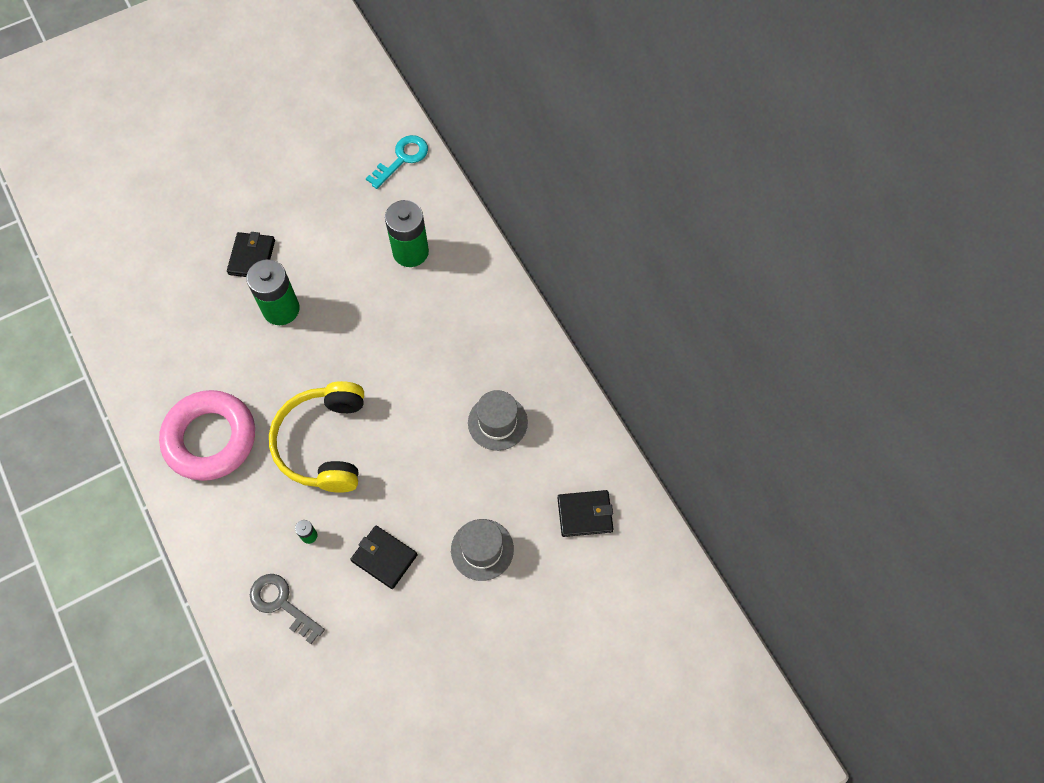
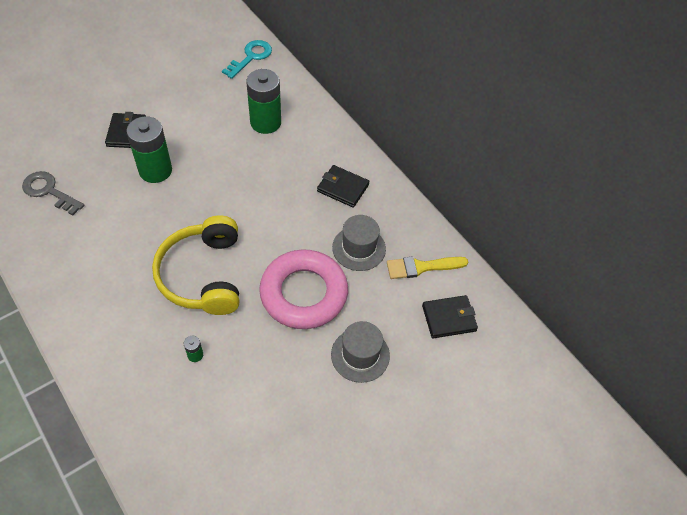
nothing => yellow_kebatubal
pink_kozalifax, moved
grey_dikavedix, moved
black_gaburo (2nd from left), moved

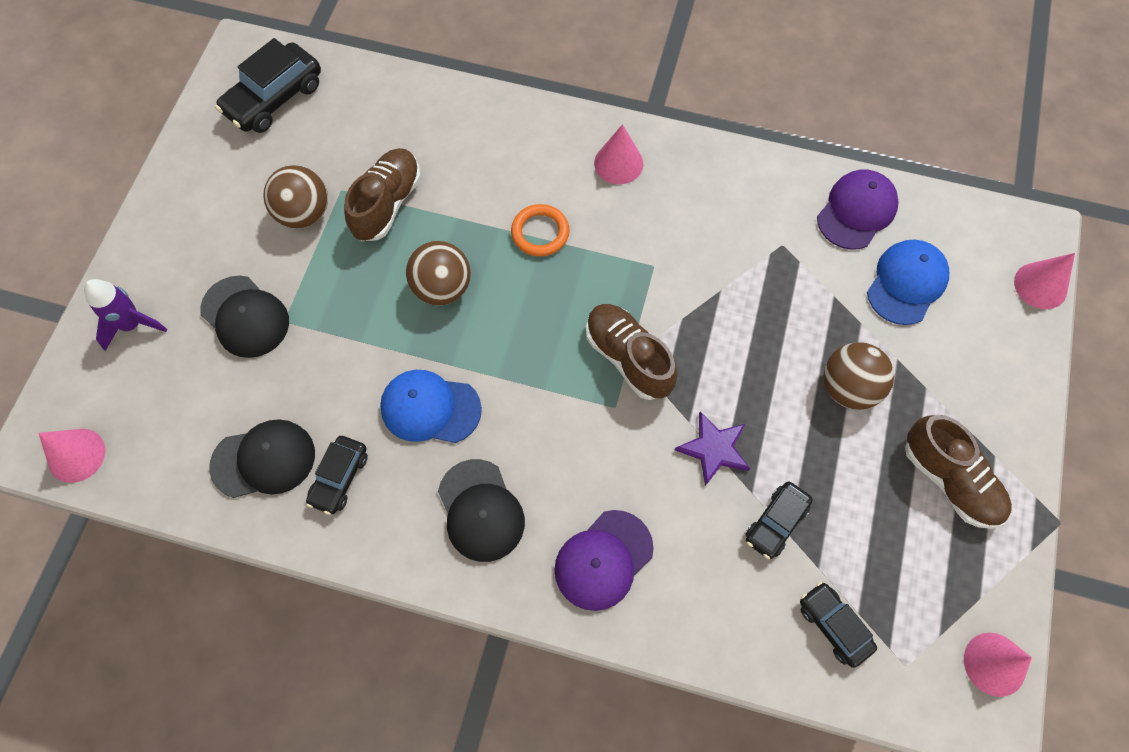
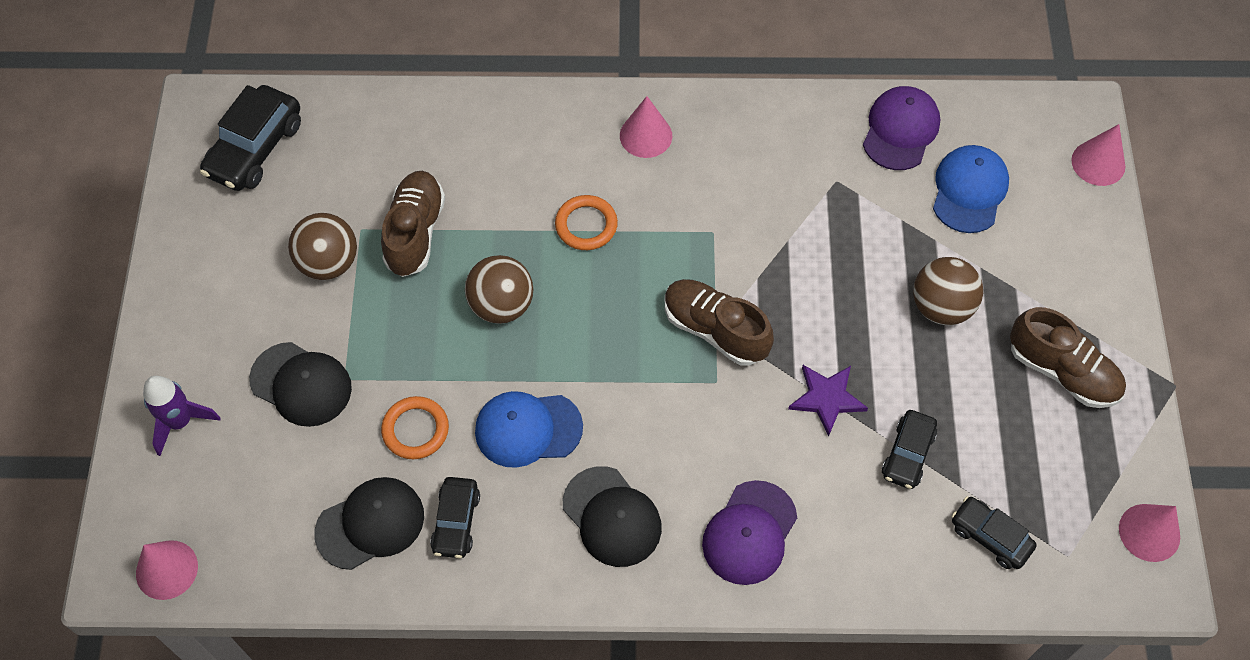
nothing => orange_kozalifax (1st from left)

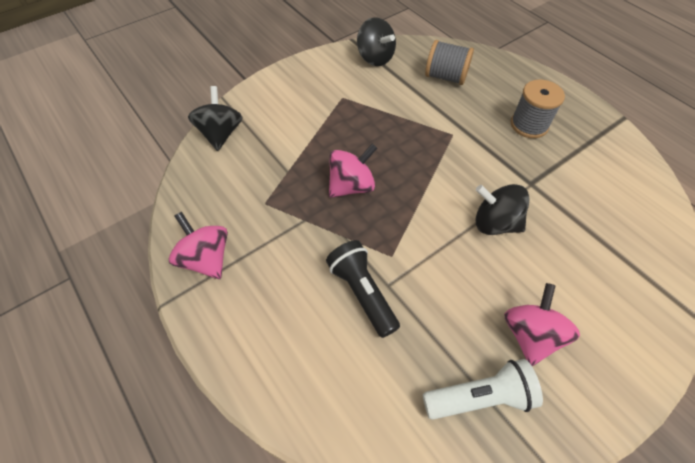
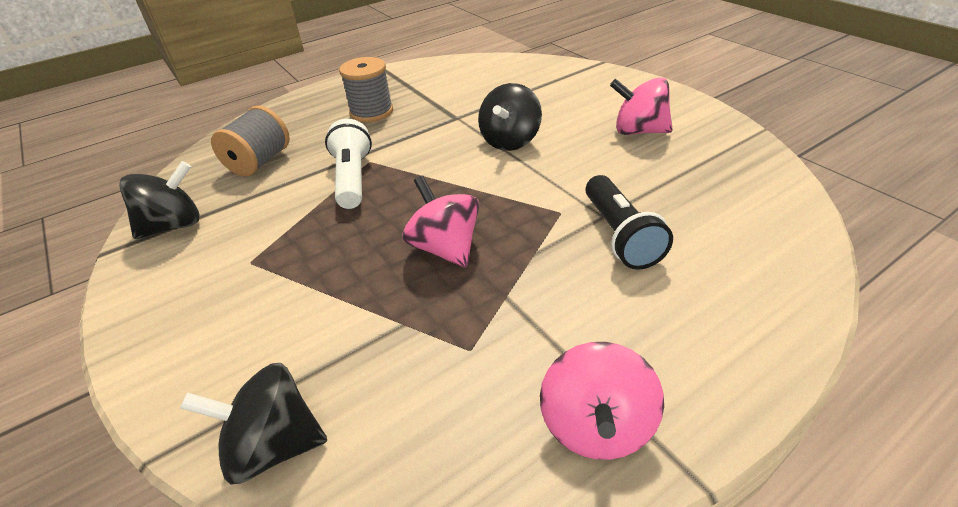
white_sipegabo, moved
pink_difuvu (1st from left in the first image) => pink_difuvu (2nd from left), 45 degrees counterclockwise
black_sipegabo, 75 degrees counterclockwise

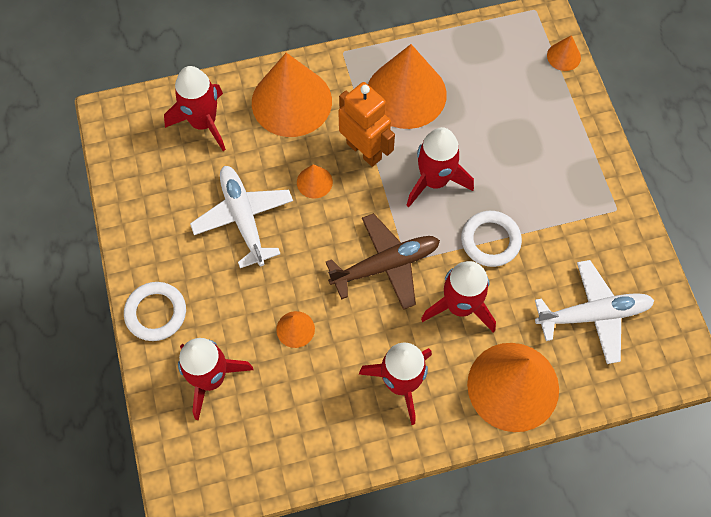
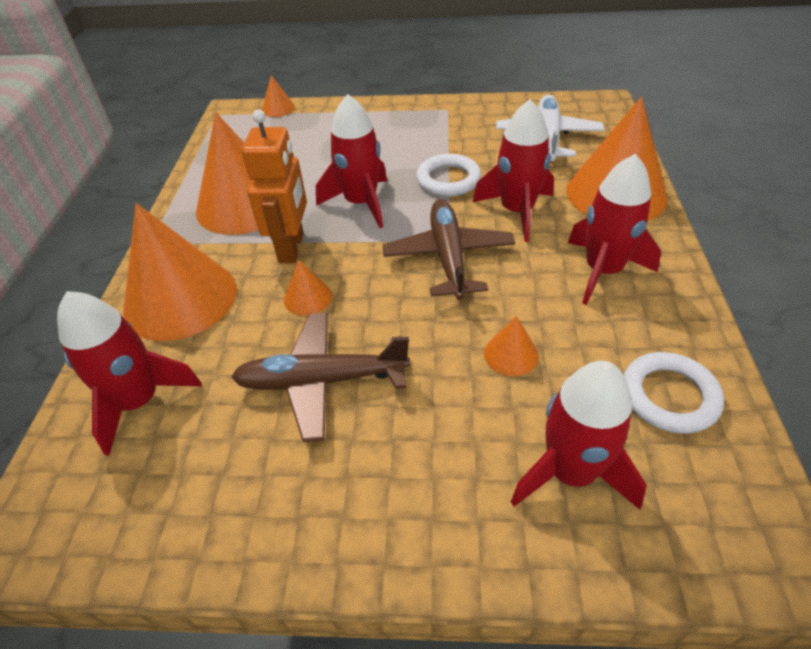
white_kozalifax (1st from left in the first image) => white_kozalifax (2nd from left), moved
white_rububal (1st from left) => brown_rububal (1st from left)
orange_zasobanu, 120 degrees clockwise

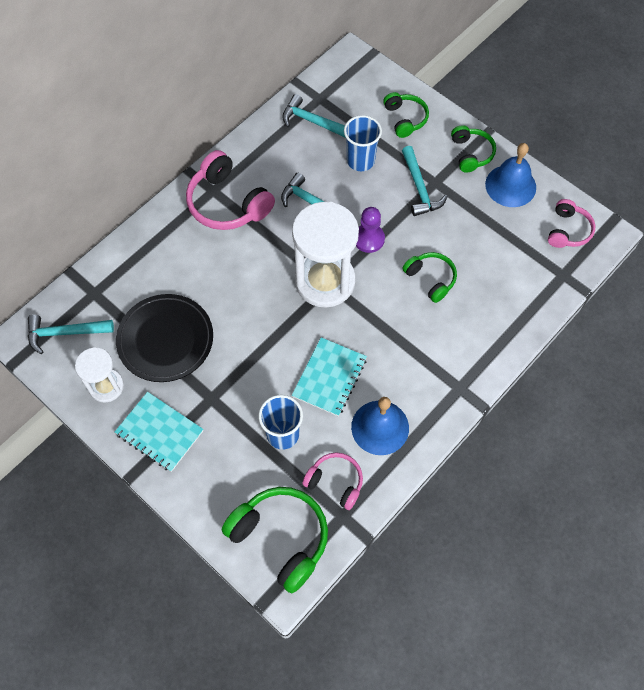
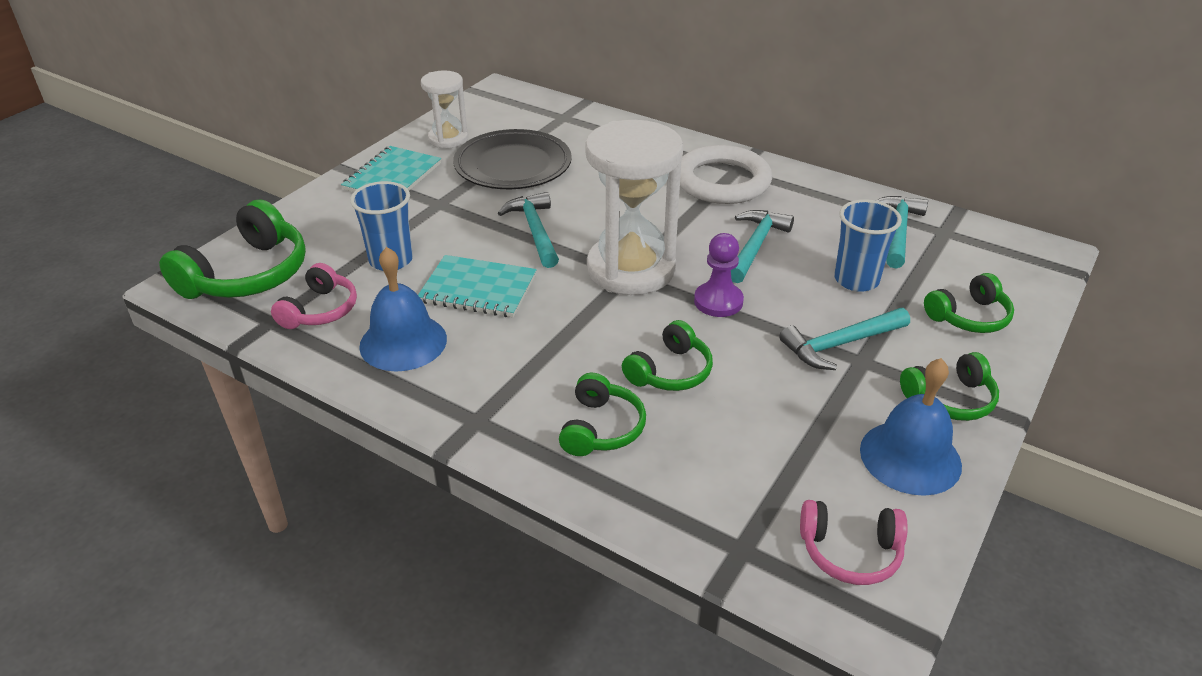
nothing => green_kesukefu (2nd from left)
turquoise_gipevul (1st from left), moved
pink_kesukefu (1st from left) => white_kozalifax

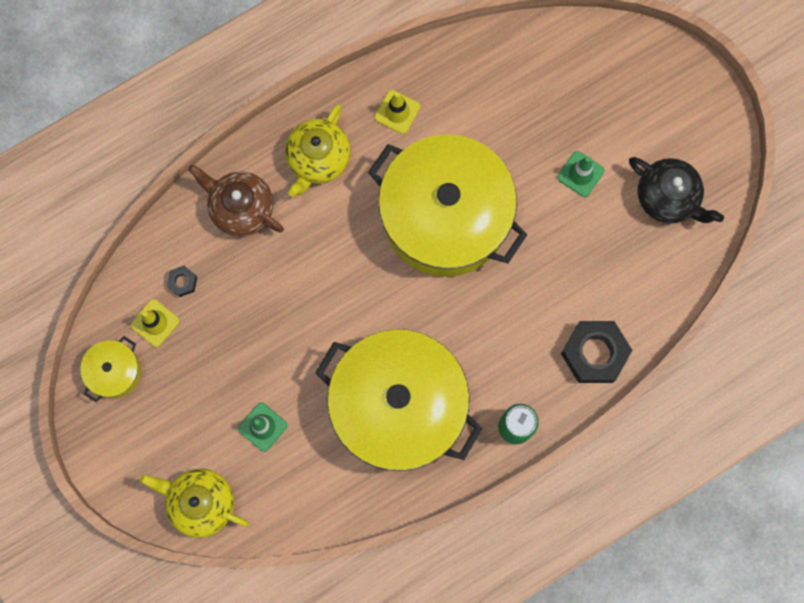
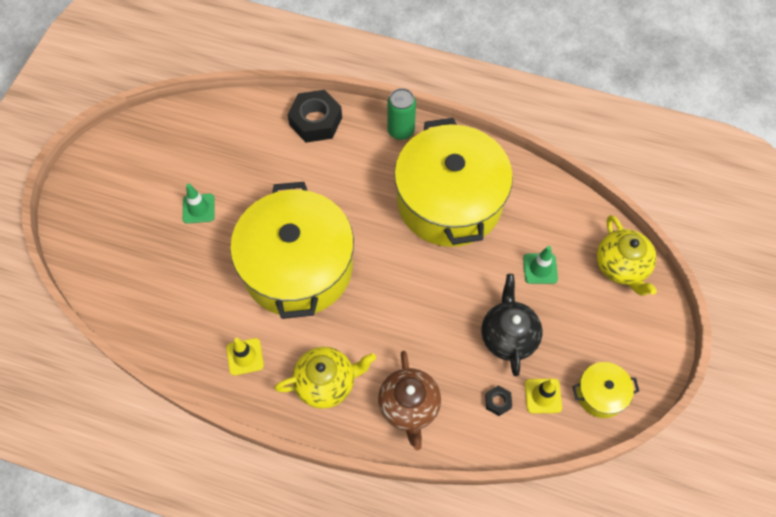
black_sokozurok, moved

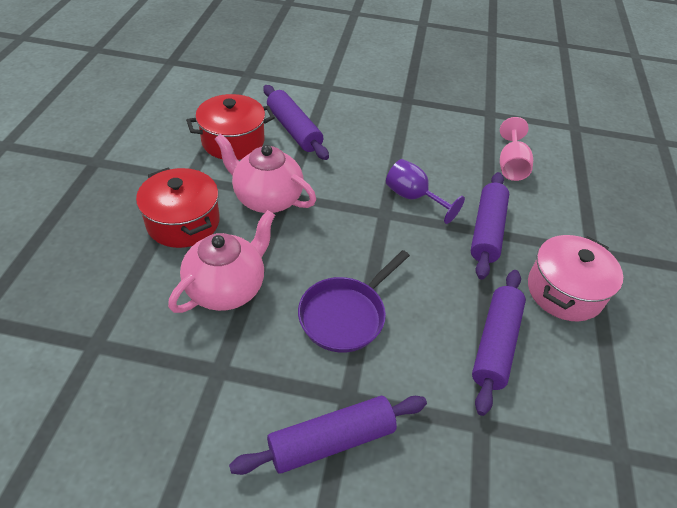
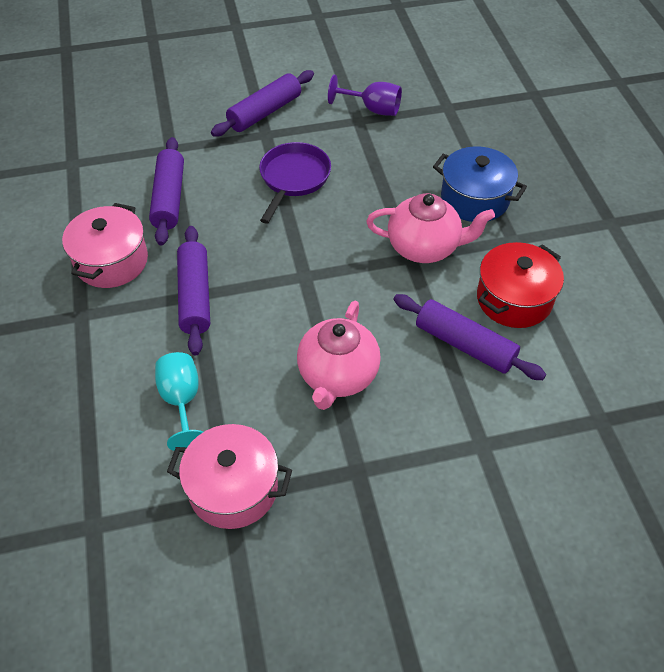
nothing => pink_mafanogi (2nd from left)
pink_sokozurok (1st from left), moved
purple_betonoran, moved
red_mafanogi (1st from left) => blue_mafanogi
pink_betonoran => turquoise_betonoran

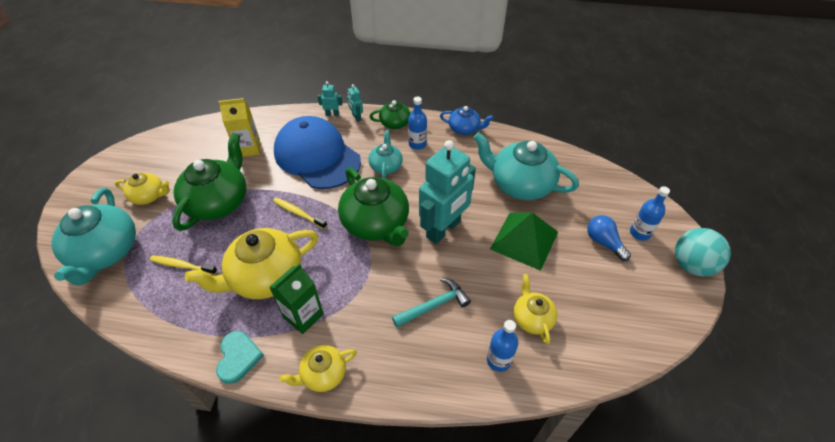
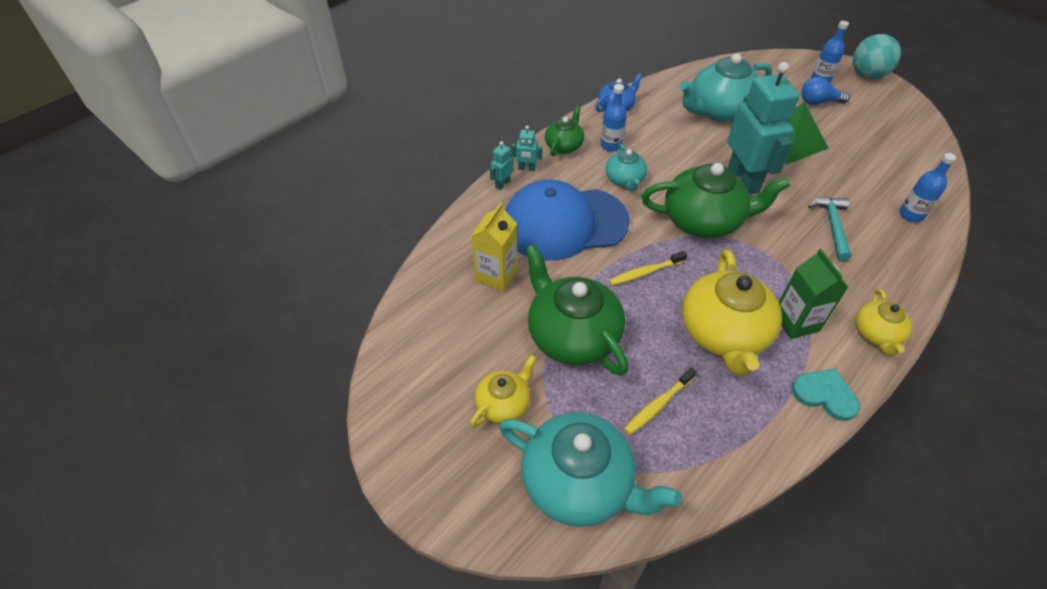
yellow_sokozurok (4th from left) => nothing
turquoise_sokozurok (2nd from left), 135 degrees counterclockwise

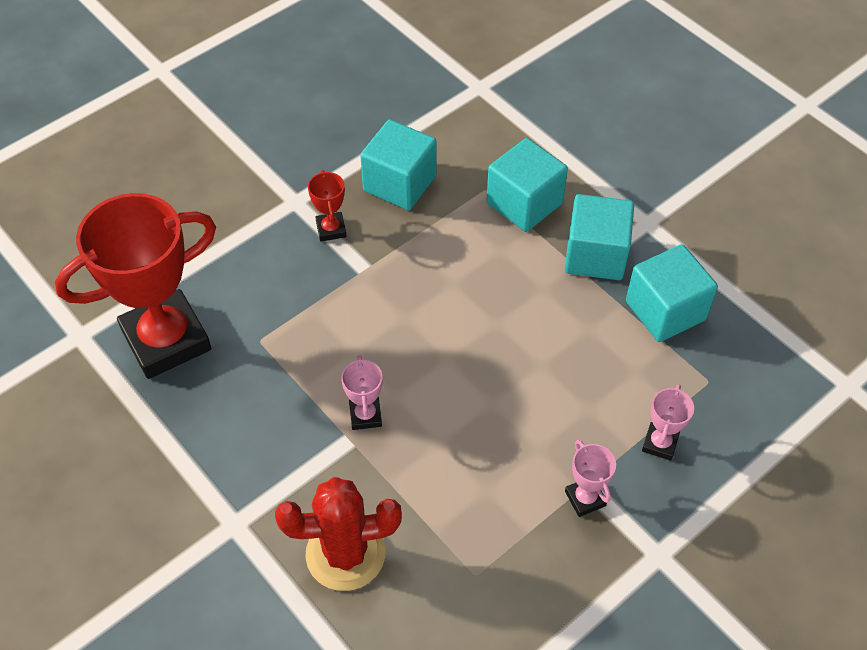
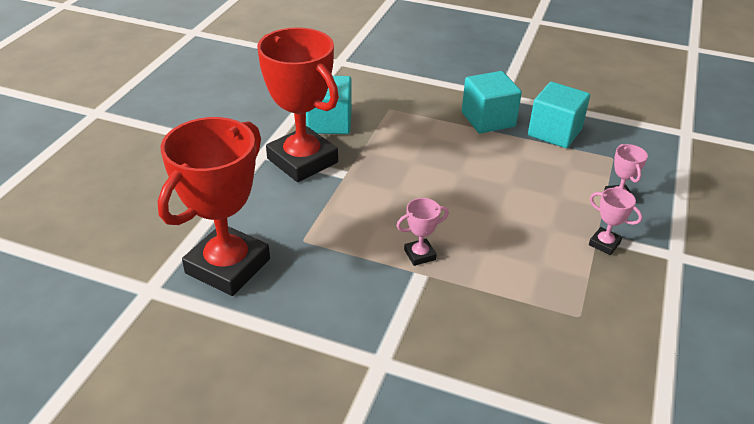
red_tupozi => nothing
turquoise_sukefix (2nd from left) => nothing
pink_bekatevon (1st from left), 75 degrees counterclockwise
red_bekatevon (2nd from left), x2.42

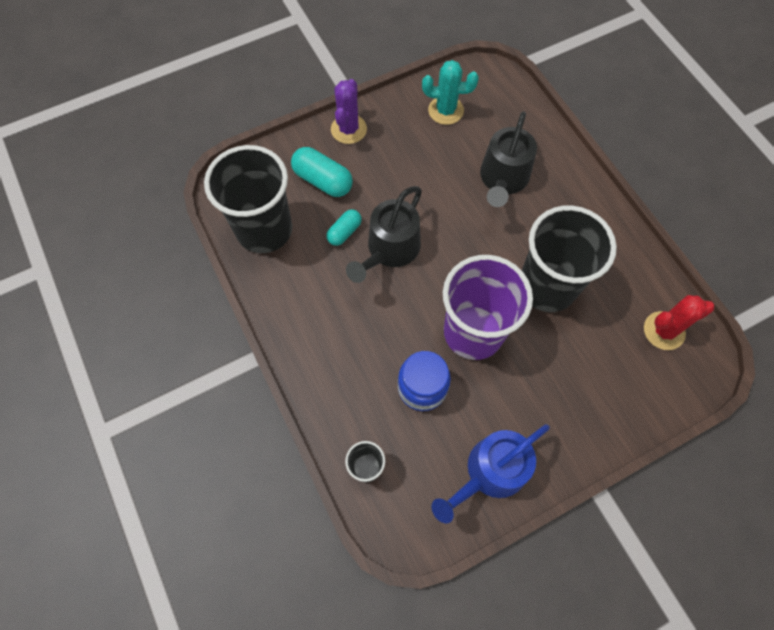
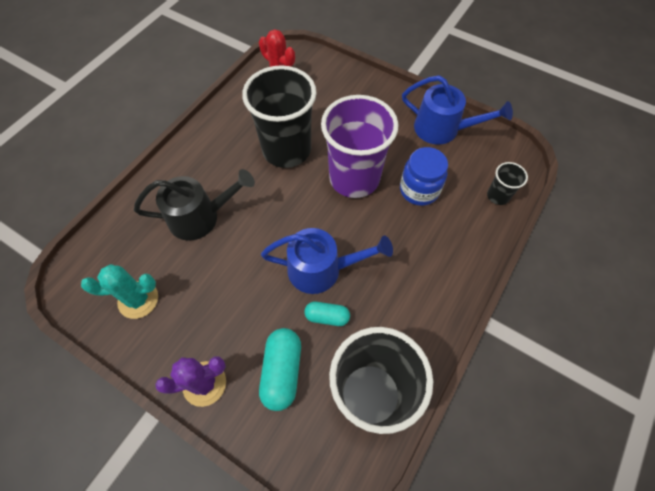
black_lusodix (1st from left) => blue_lusodix (1st from left)
turquoise_tupozi, 75 degrees counterclockwise

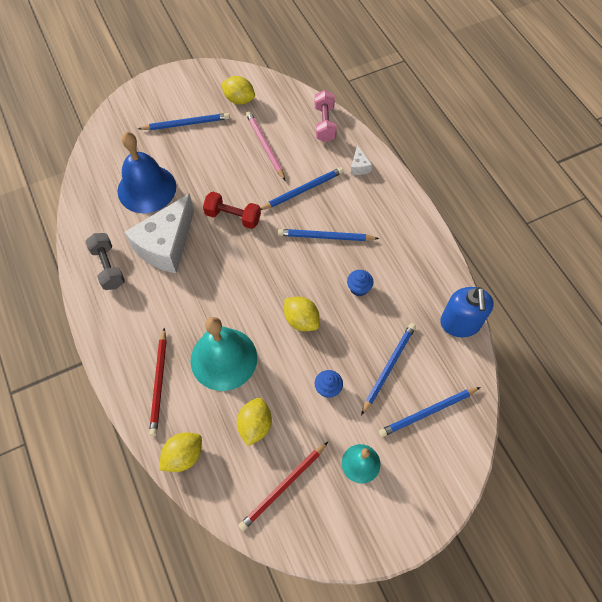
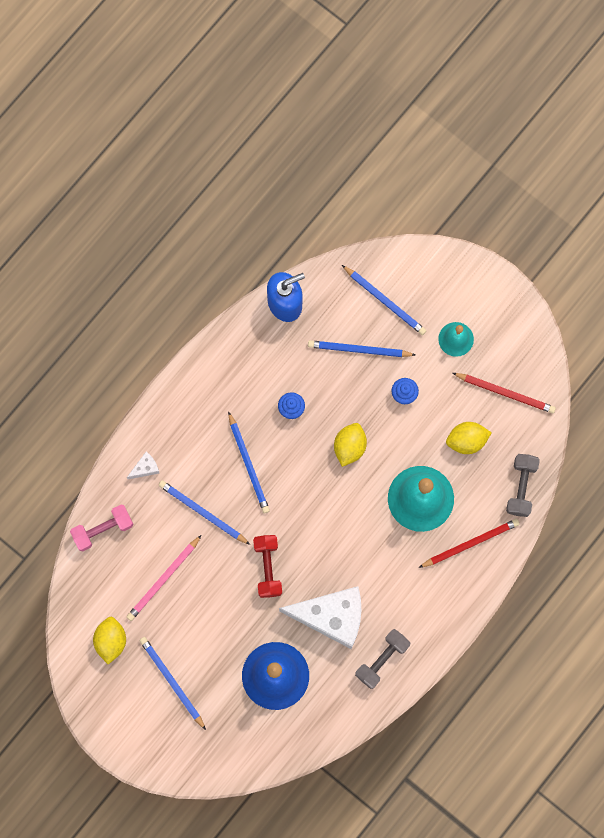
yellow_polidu (1st from left) => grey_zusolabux (2nd from left)

